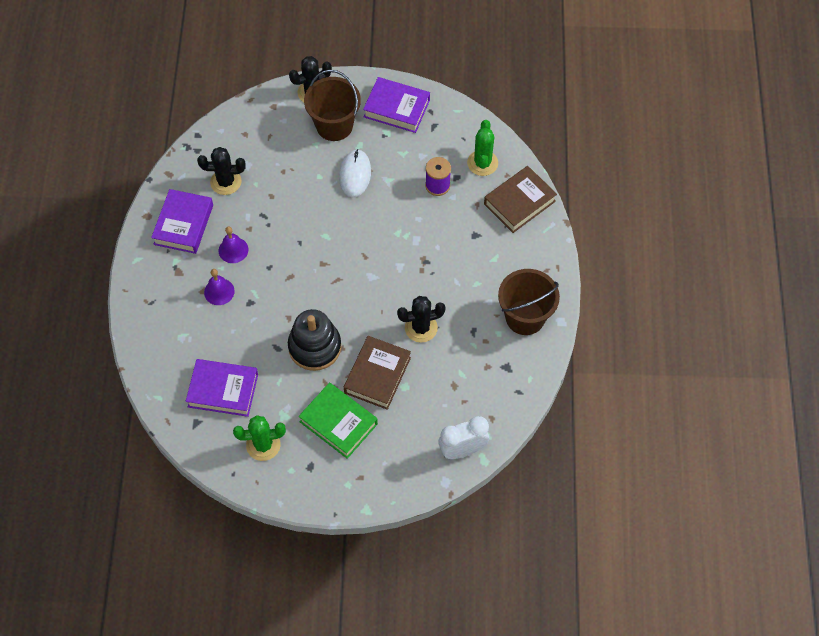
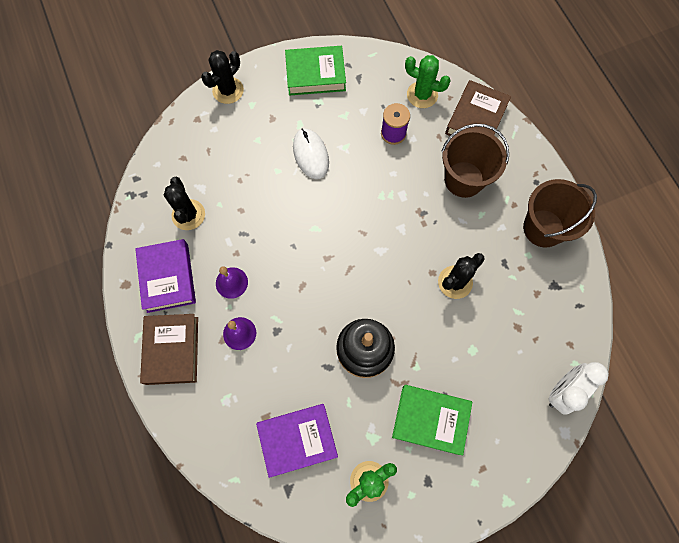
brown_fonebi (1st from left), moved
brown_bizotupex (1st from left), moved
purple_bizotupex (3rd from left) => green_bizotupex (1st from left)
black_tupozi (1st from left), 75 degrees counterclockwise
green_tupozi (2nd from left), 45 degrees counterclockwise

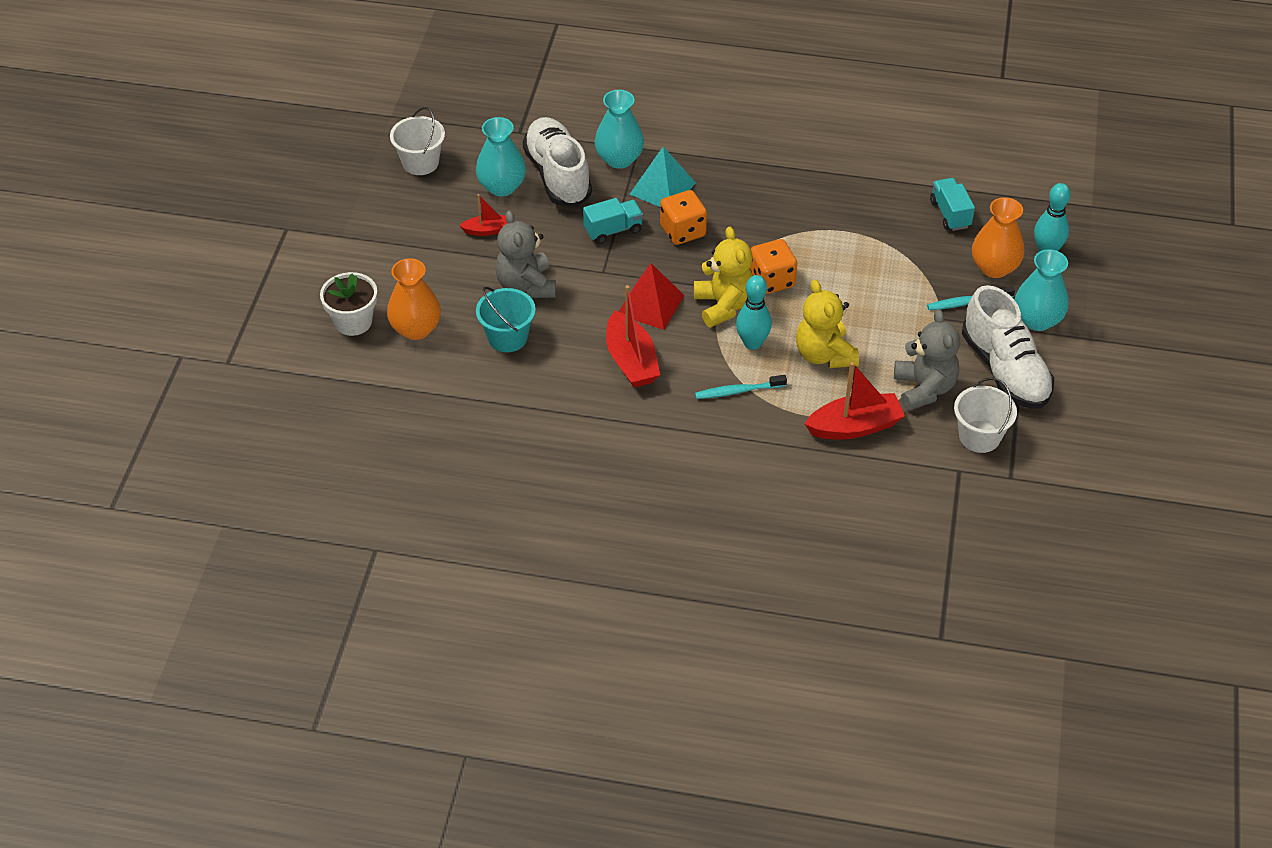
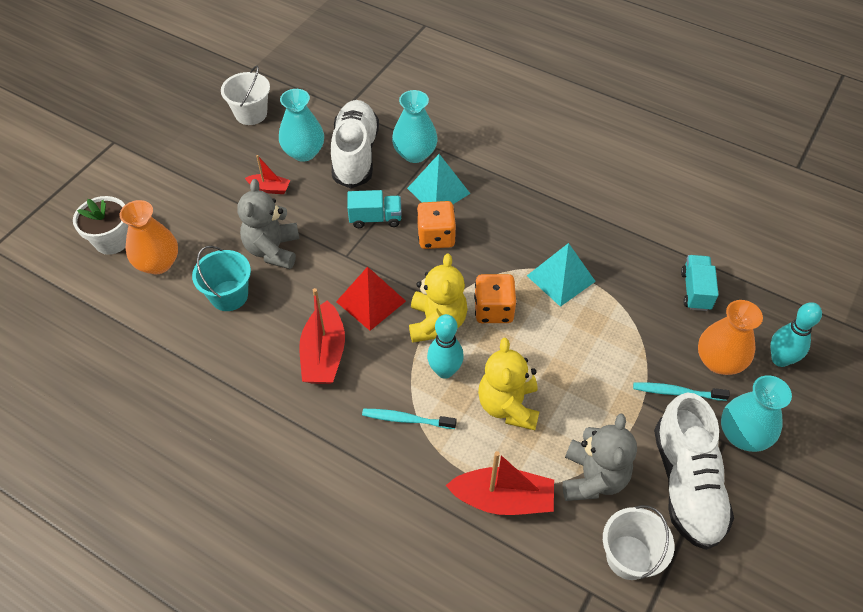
nothing => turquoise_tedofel (2nd from left)

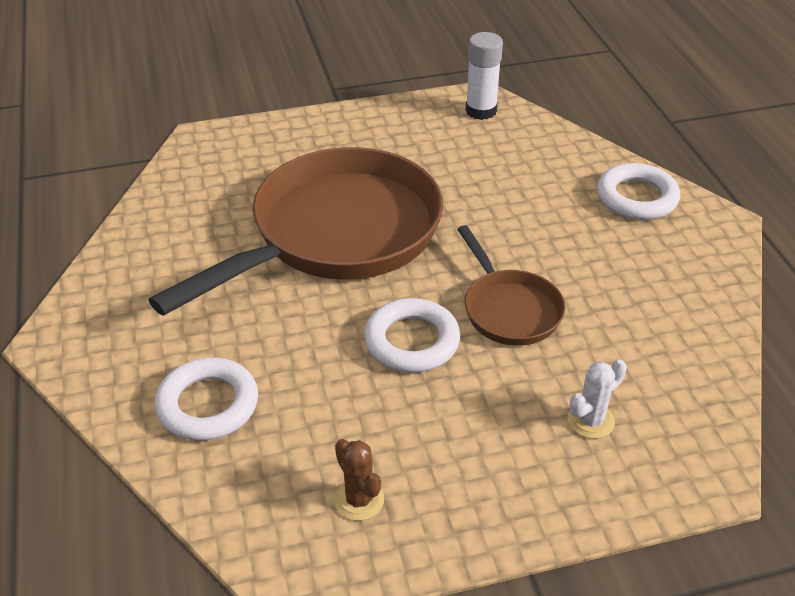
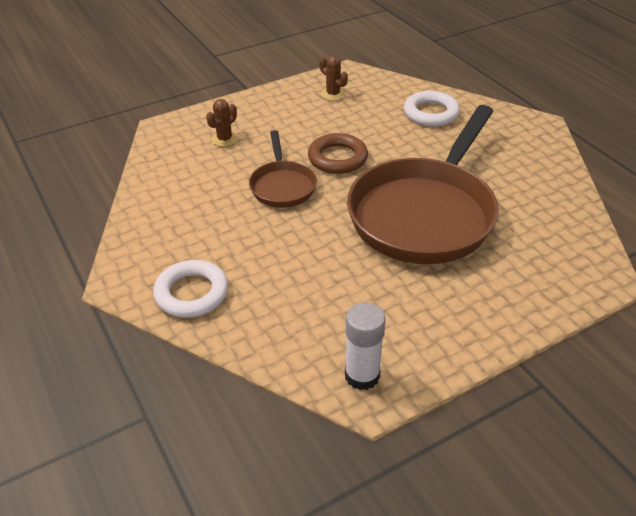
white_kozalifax (2nd from left) => brown_kozalifax
white_tupozi => brown_tupozi (1st from left)
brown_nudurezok (2nd from left in the first image) => brown_nudurezok (1st from left), 150 degrees counterclockwise

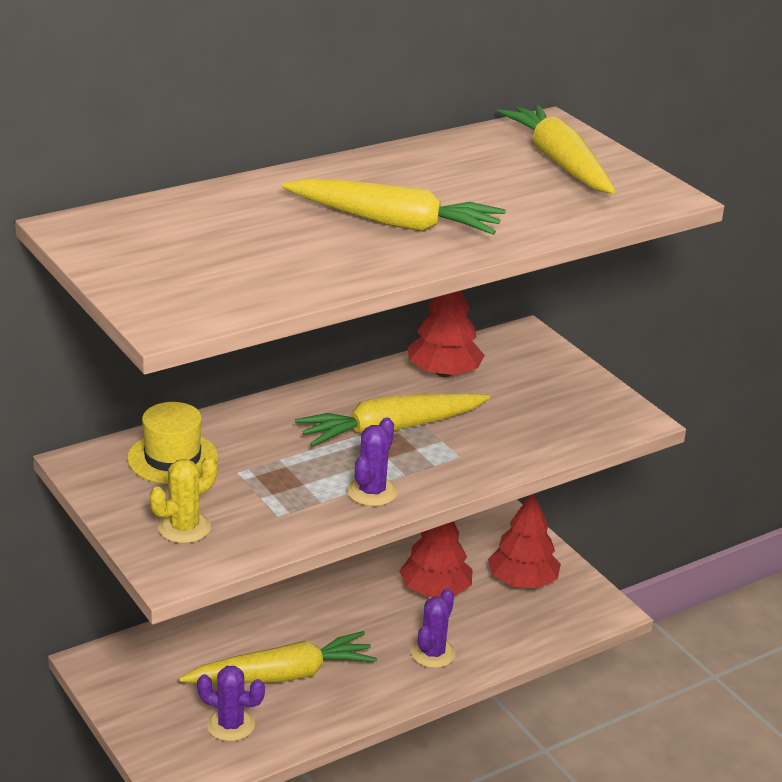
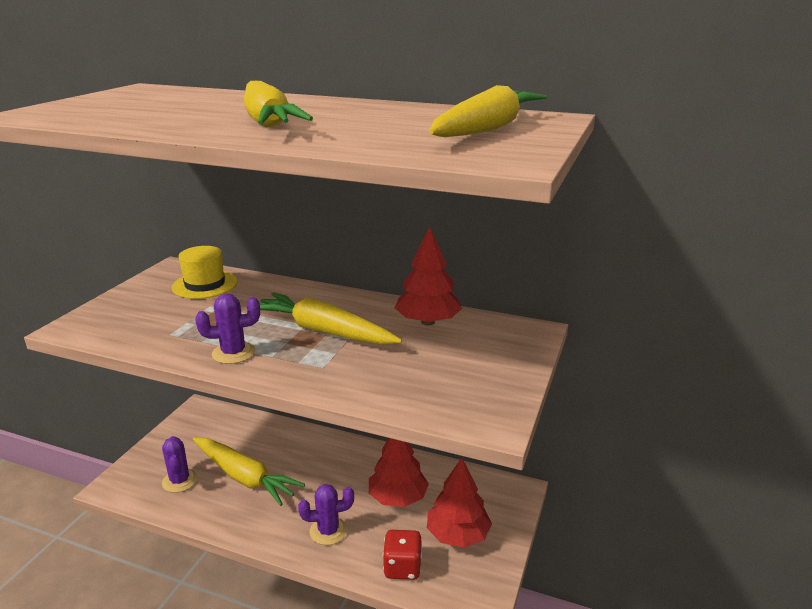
yellow_tupozi => nothing
nothing => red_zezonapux

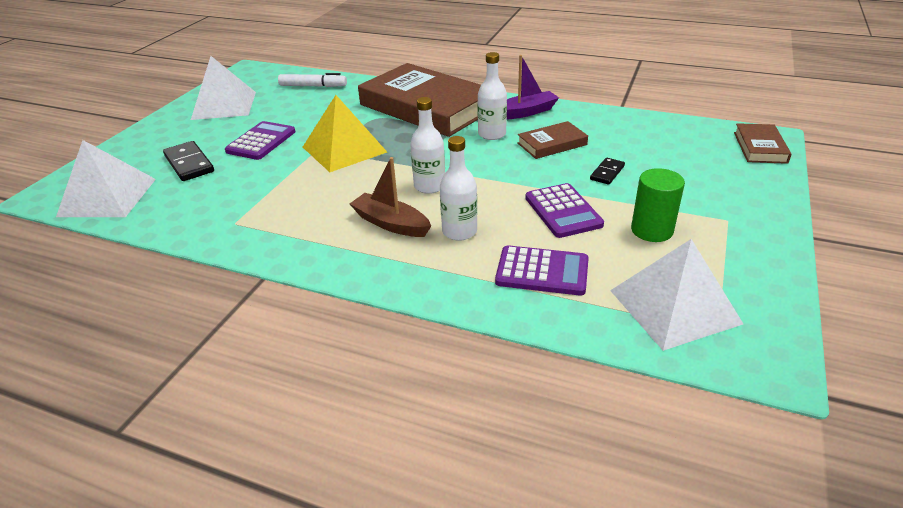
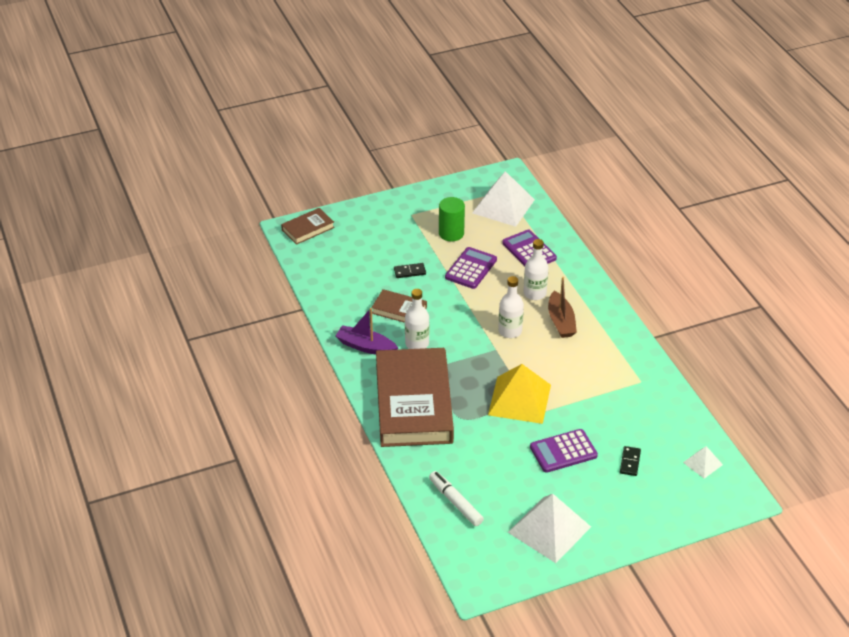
white_tedofel (1st from left in the first image) => white_tedofel (3rd from left), x0.49
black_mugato (1st from left in the first image) => black_mugato (2nd from left), x0.60

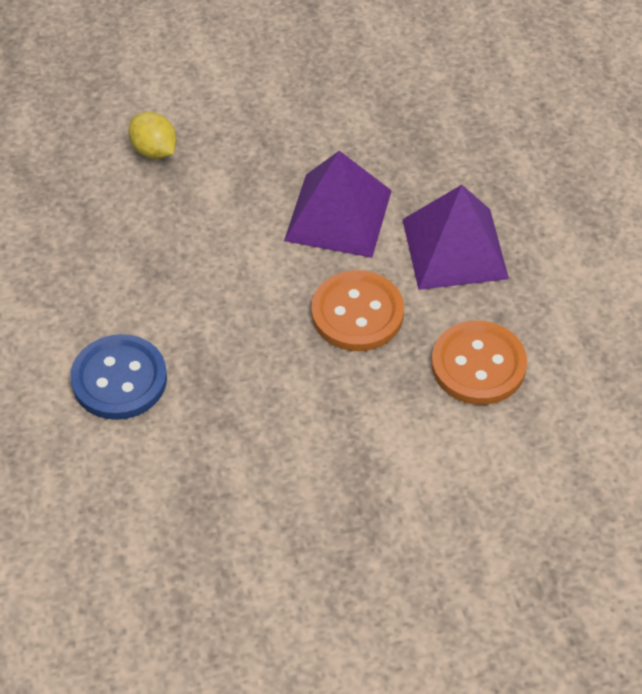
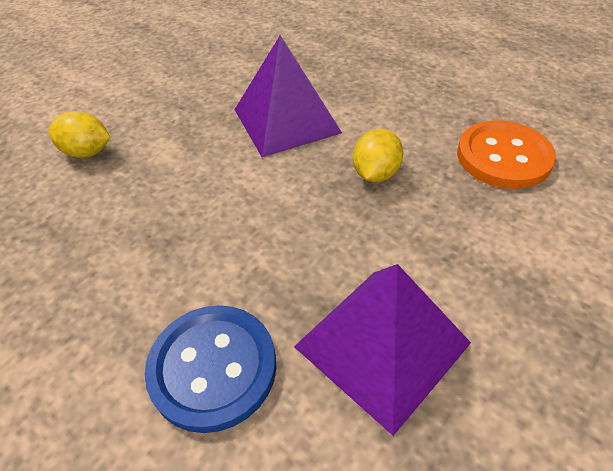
purple_tedofel (2nd from left), moved
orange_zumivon (1st from left) => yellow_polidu (2nd from left)

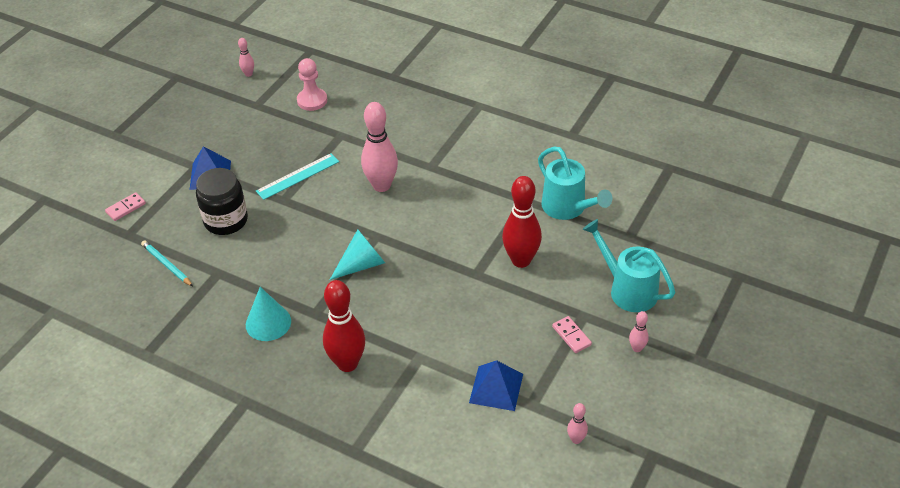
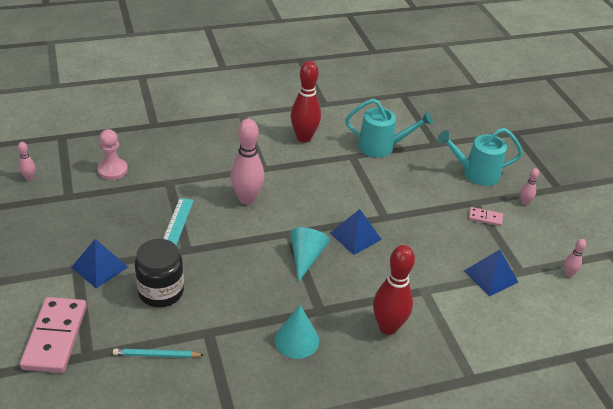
nothing => blue_tedofel (2nd from left)
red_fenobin (2nd from left in the first image) => red_fenobin (1st from left), moved
pink_mugato (1st from left), x2.14

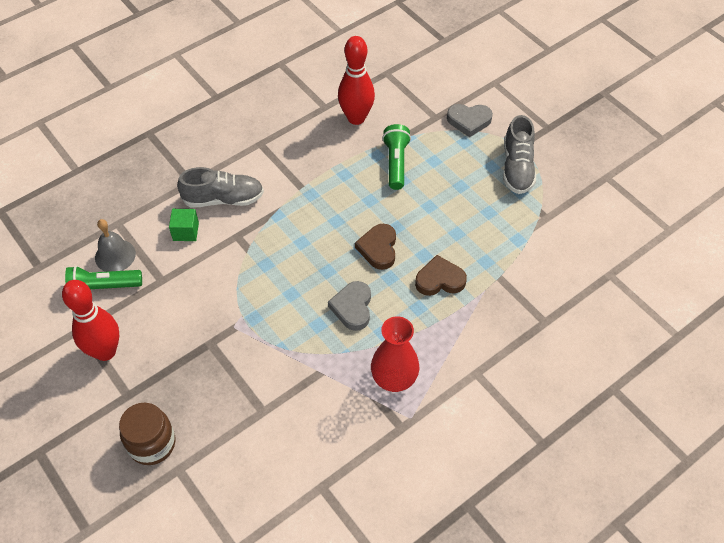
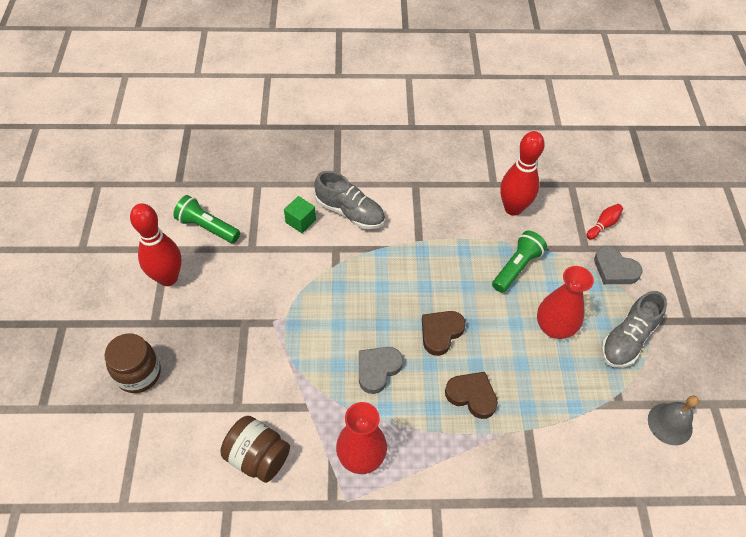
nothing => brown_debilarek (2nd from left)
nothing => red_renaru (2nd from left)
nothing => red_fenobin (3rd from left)
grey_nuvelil, moved

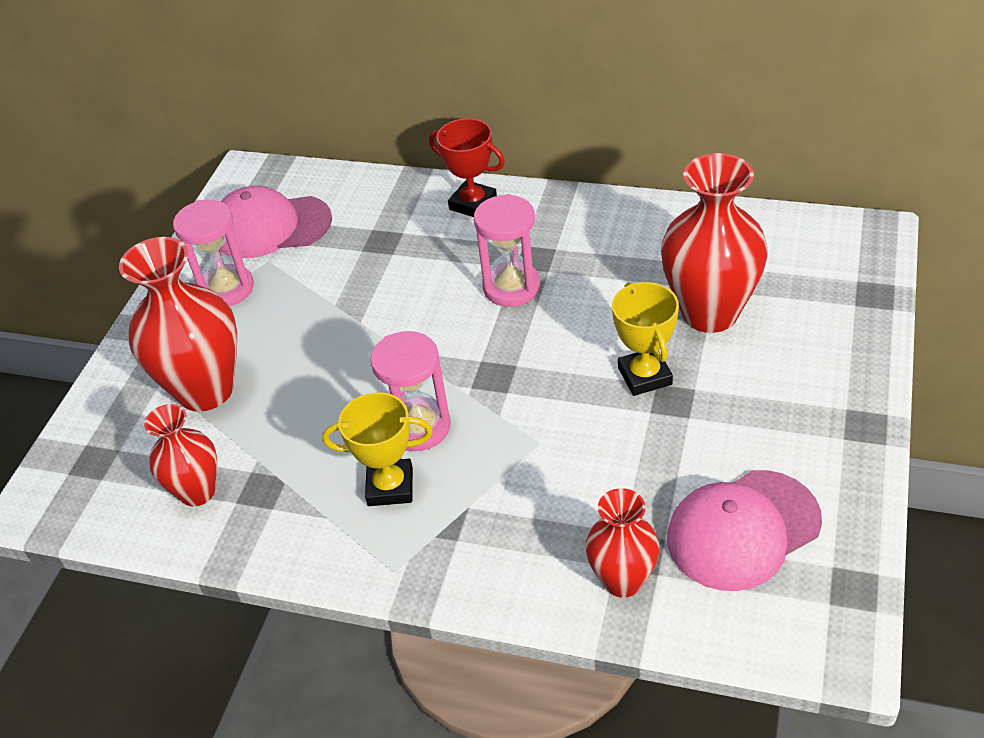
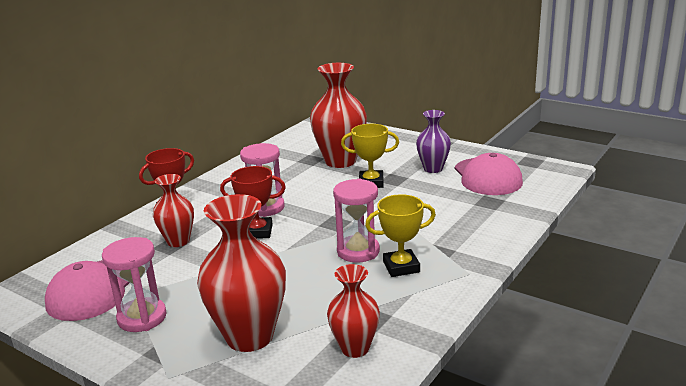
nothing => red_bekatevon (2nd from left)
nothing => purple_renaru
red_renaru (3rd from left in the first image) => red_renaru (1st from left), moved
yellow_bekatevon (1st from left in the first image) => yellow_bekatevon (2nd from left), 60 degrees clockwise

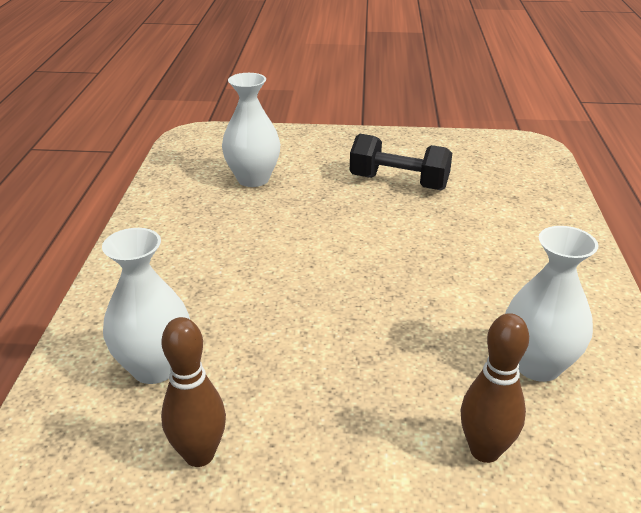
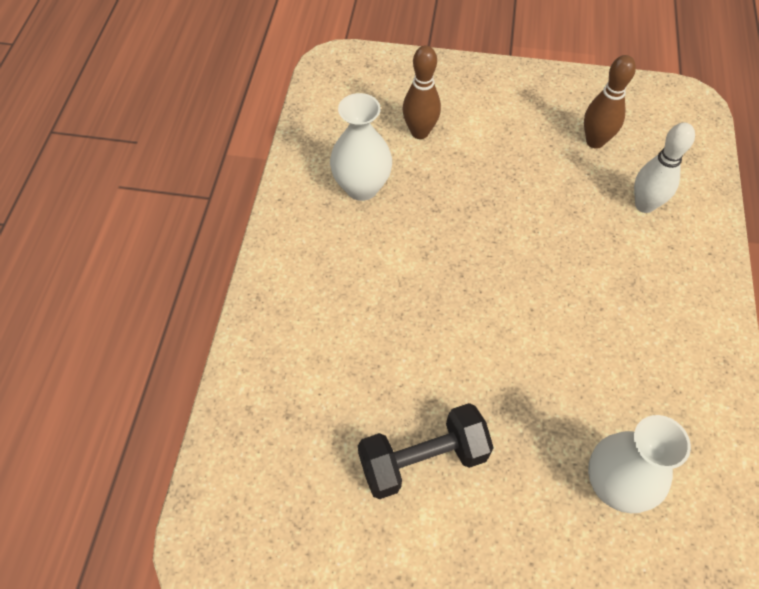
white_renaru (1st from left) => white_fenobin
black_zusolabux, 45 degrees counterclockwise

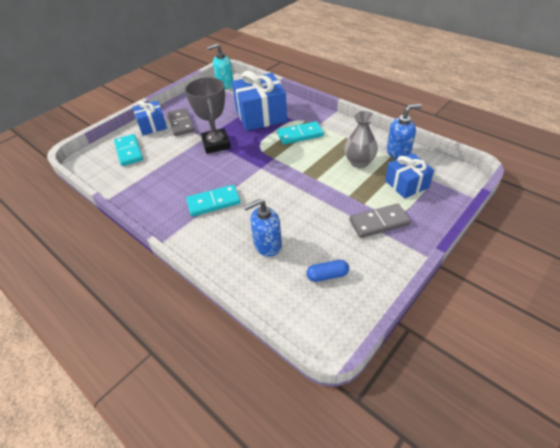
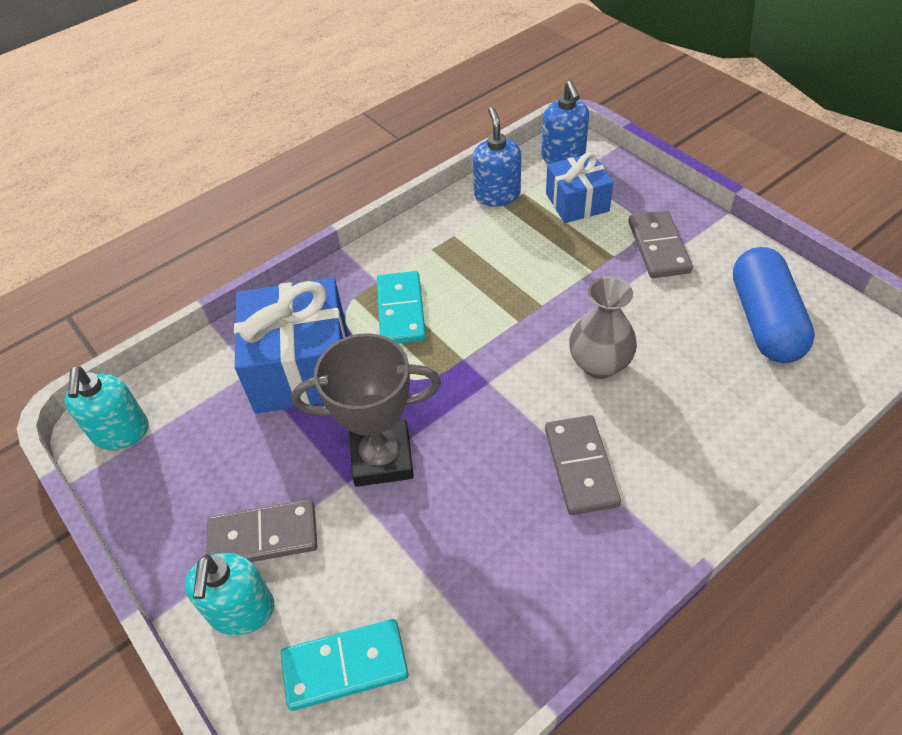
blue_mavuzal (1st from left in the first image) => blue_mavuzal (2nd from left), moved
grey_renaru, moved
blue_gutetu (1st from left) => turquoise_mavuzal (2nd from left)
turquoise_mugato (2nd from left) => grey_mugato (2nd from left)
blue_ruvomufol, x2.07

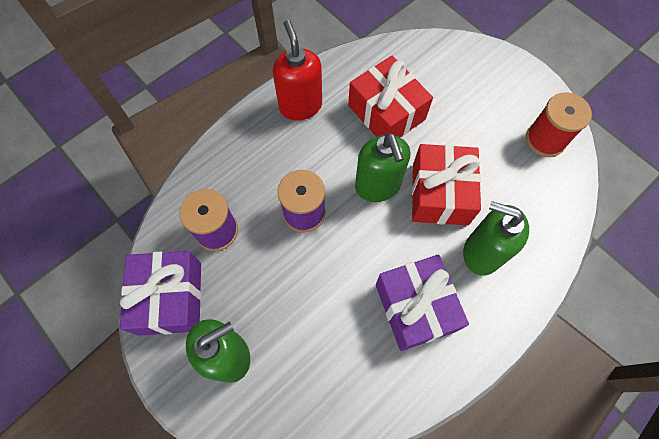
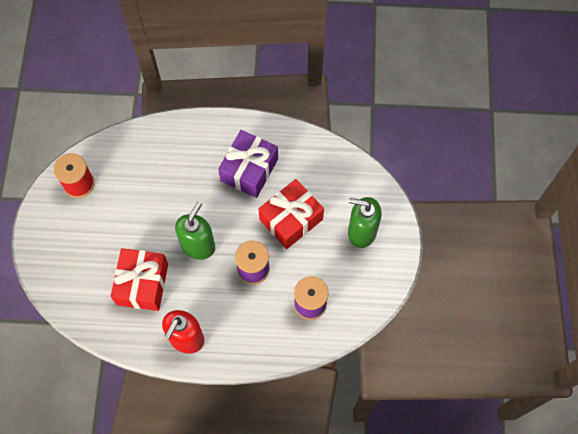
purple_gutetu (1st from left) => nothing
green_mavuzal (3rd from left) => nothing
red_gutetu (2nd from left), moved

